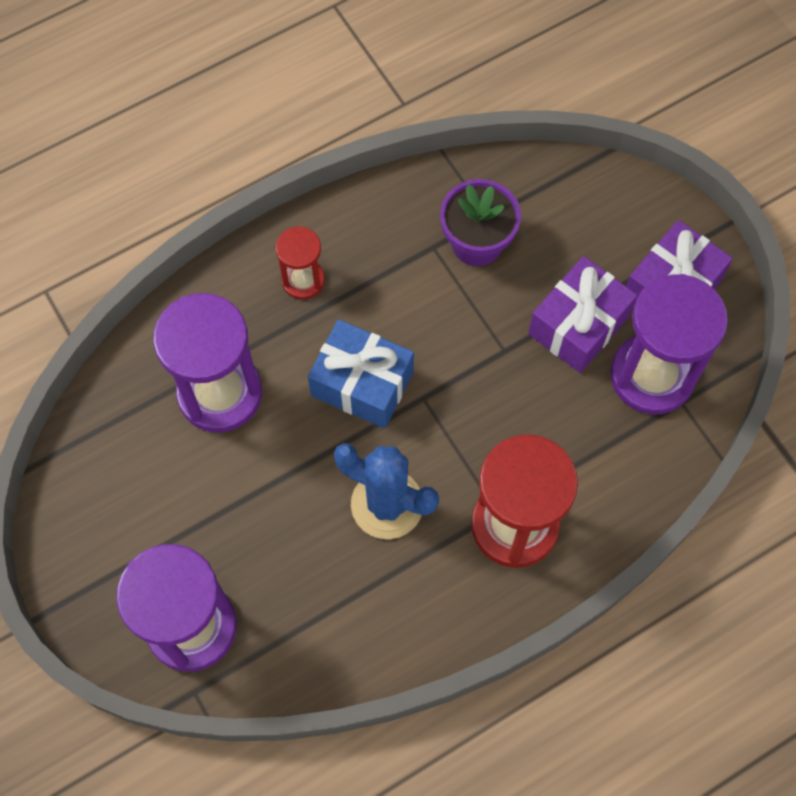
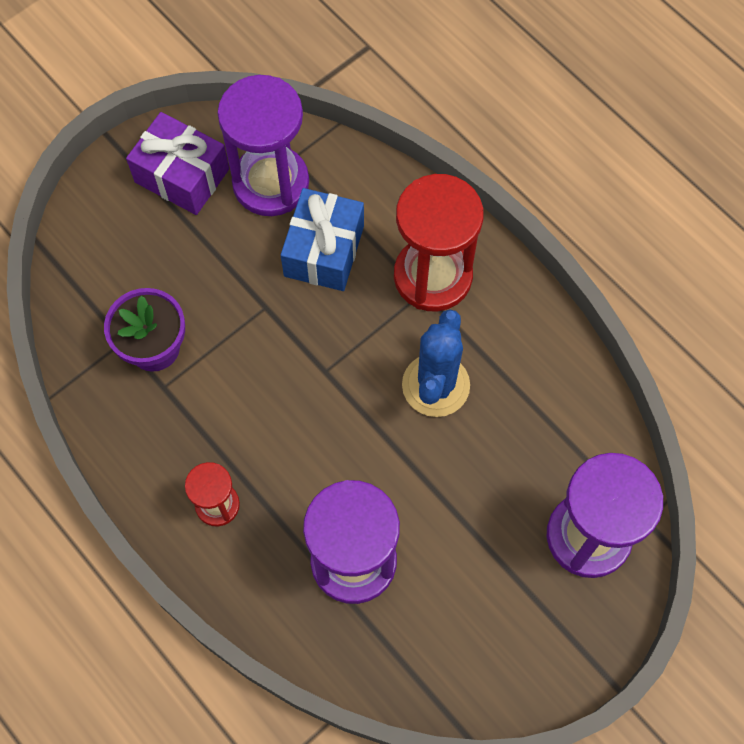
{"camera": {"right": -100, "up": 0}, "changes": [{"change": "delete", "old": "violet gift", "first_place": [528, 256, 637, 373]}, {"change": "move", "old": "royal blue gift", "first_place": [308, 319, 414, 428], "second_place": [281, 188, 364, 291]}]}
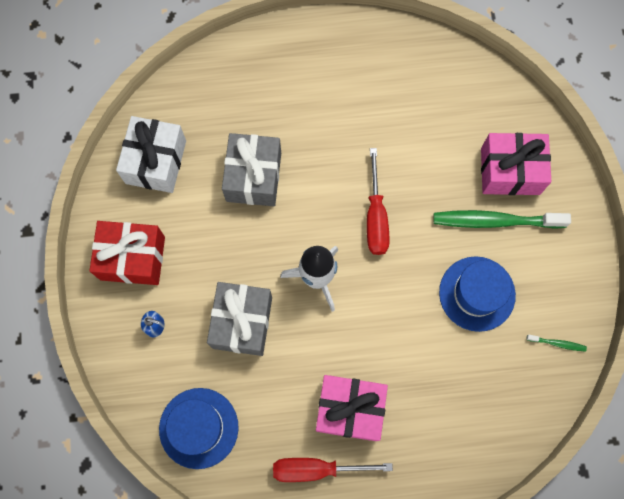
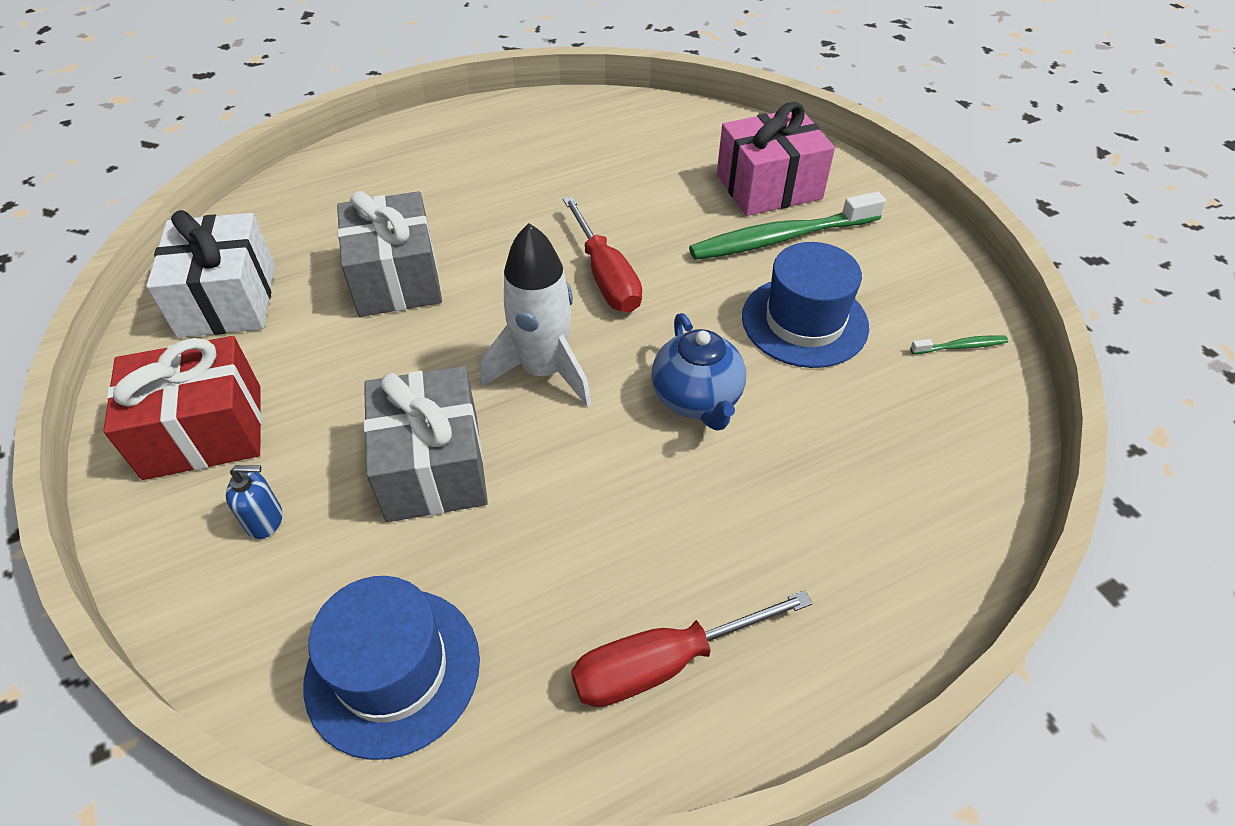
{"camera": {"right": -20, "up": -25}, "changes": [{"change": "delete", "old": "pink gift", "first_place": [316, 375, 388, 441]}, {"change": "insert", "new": "royal blue tea pot", "second_place": [651, 313, 746, 431]}]}
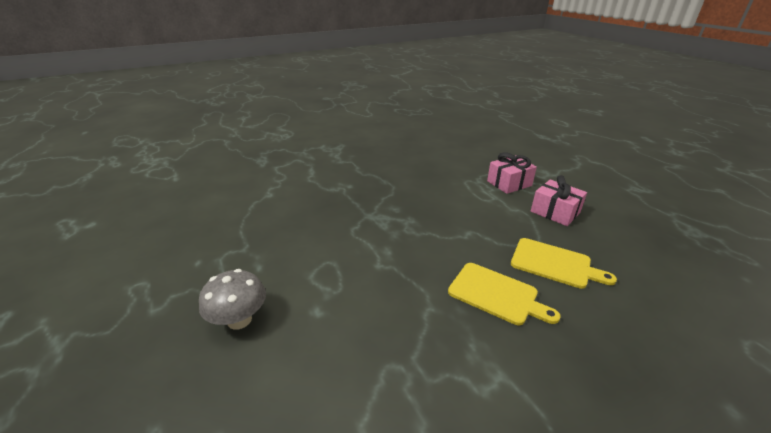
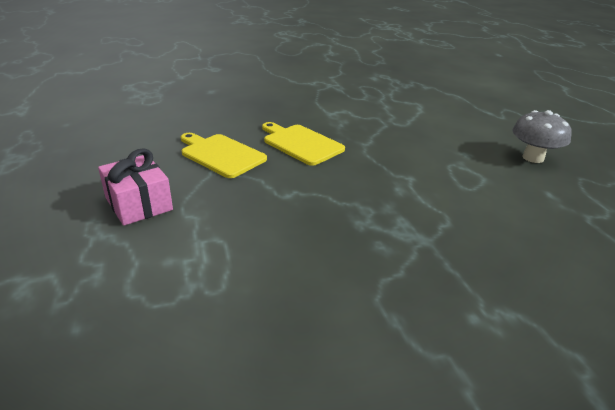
{"camera": {"right": -170, "up": 0}, "changes": [{"change": "delete", "old": "pink gift", "first_place": [487, 152, 537, 194]}]}
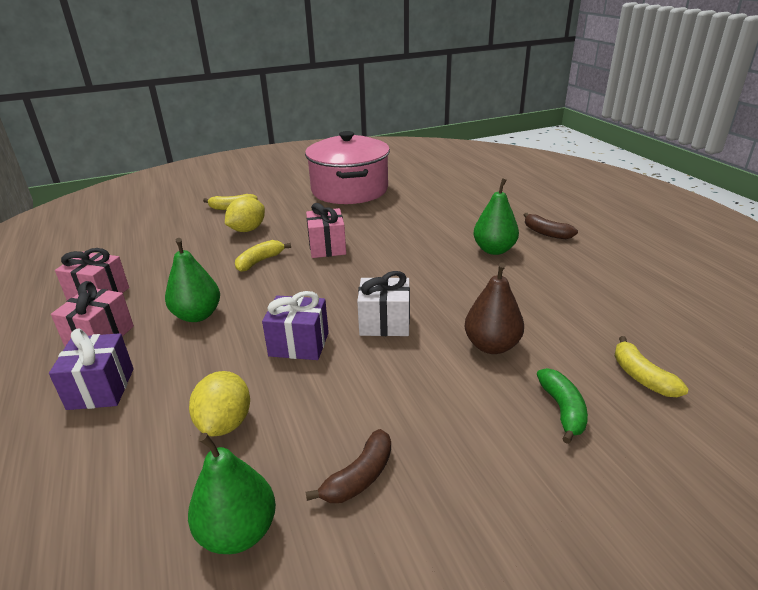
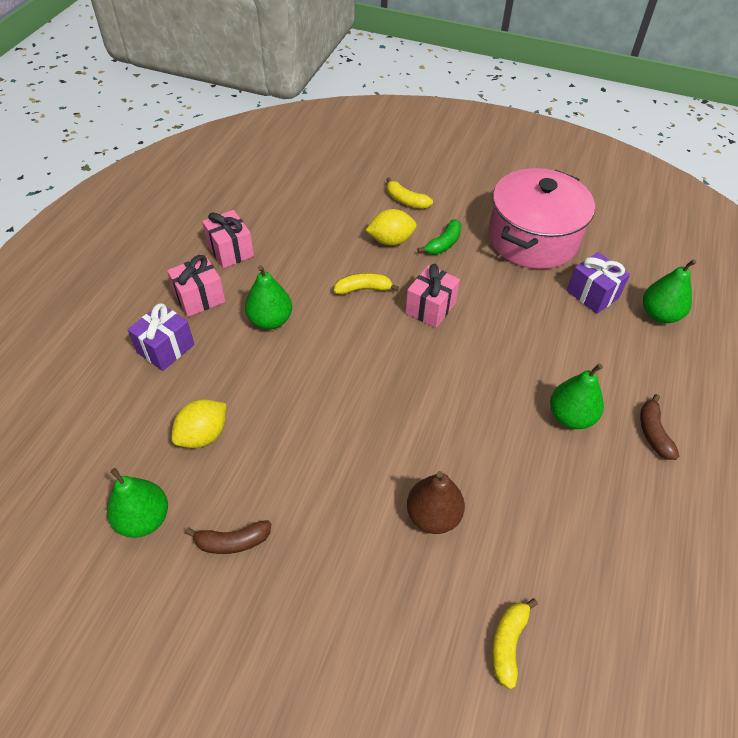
{"camera": {"right": 40, "up": 20}, "changes": [{"change": "delete", "old": "pure white gift", "first_place": [357, 271, 410, 336]}, {"change": "move", "old": "violet gift", "first_place": [262, 291, 329, 360], "second_place": [567, 252, 630, 314]}, {"change": "move", "old": "emerald banana", "first_place": [537, 368, 588, 444], "second_place": [418, 219, 462, 254]}, {"change": "insert", "new": "emerald pear", "second_place": [643, 259, 696, 323]}]}
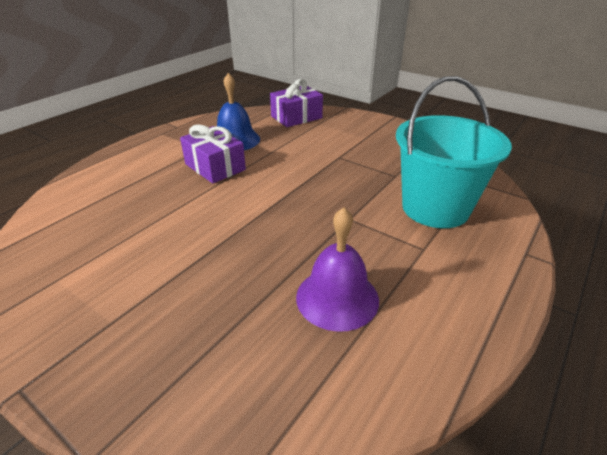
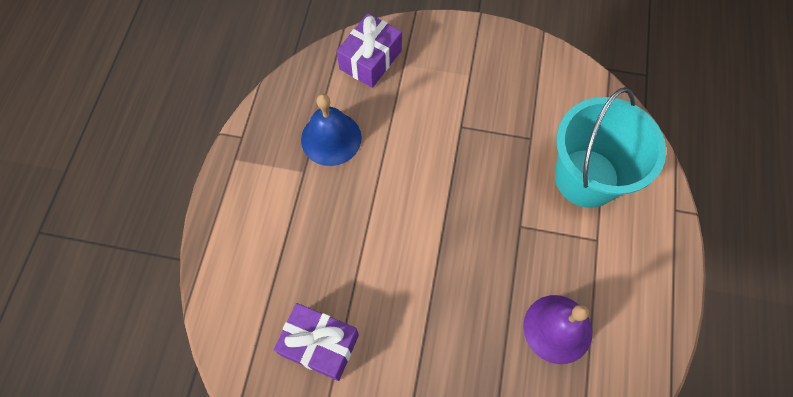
{"camera": {"right": -25, "up": 30}, "changes": [{"change": "move", "old": "violet gift", "first_place": [180, 124, 246, 183], "second_place": [274, 303, 359, 381]}]}
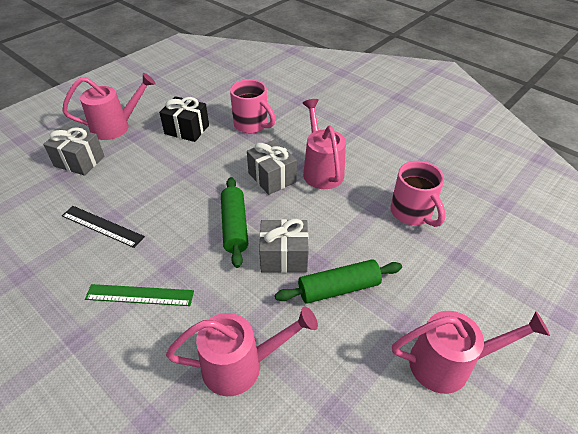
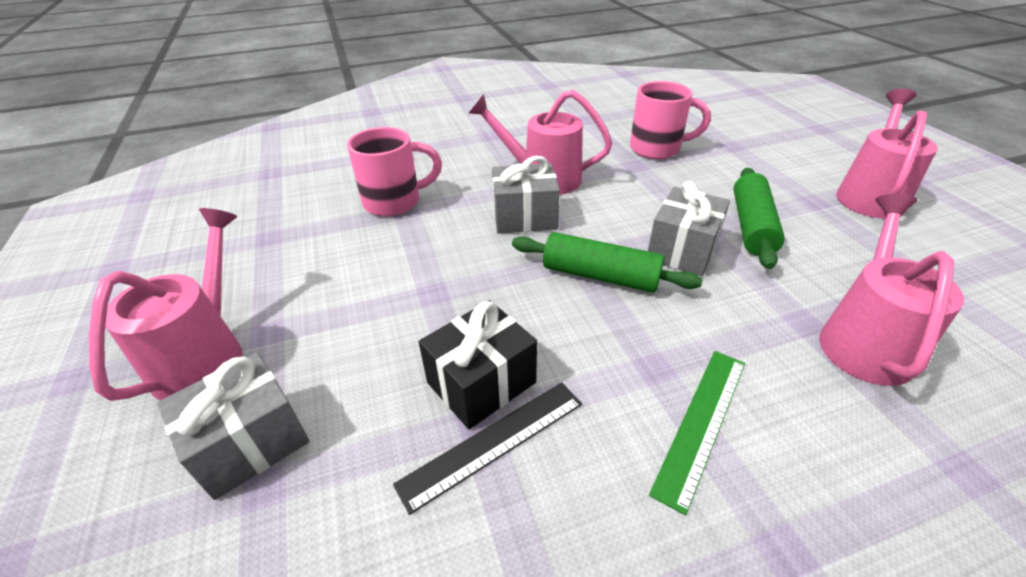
{"camera": {"right": -60, "up": -5}, "changes": [{"change": "move", "old": "jet-black gift", "first_place": [159, 96, 209, 142], "second_place": [419, 300, 537, 429]}]}
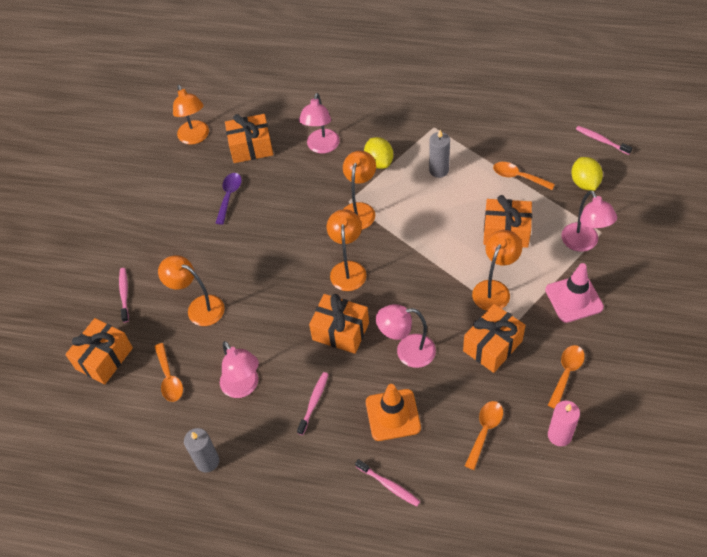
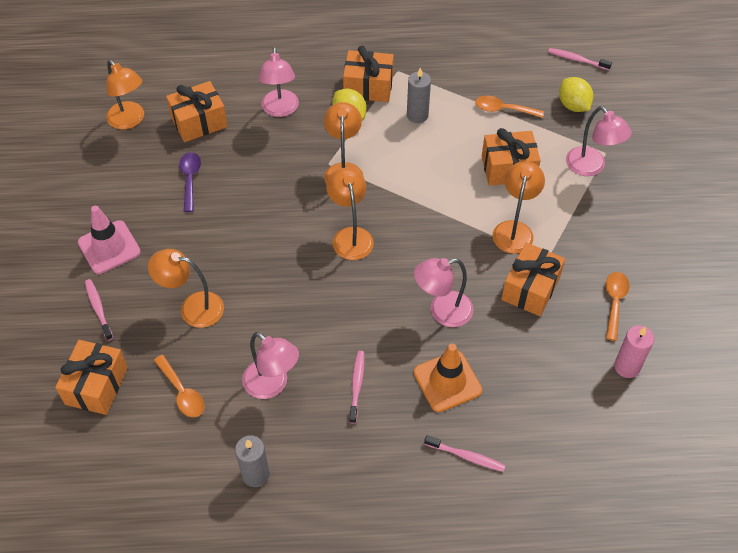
{"camera": {"right": -20, "up": 0}, "changes": [{"change": "move", "old": "pink traffic cone", "first_place": [545, 263, 604, 323], "second_place": [78, 206, 141, 274]}, {"change": "move", "old": "bright orange gift", "first_place": [309, 294, 369, 354], "second_place": [343, 46, 394, 102]}, {"change": "delete", "old": "bright orange teaspoon", "first_place": [465, 401, 503, 470]}]}
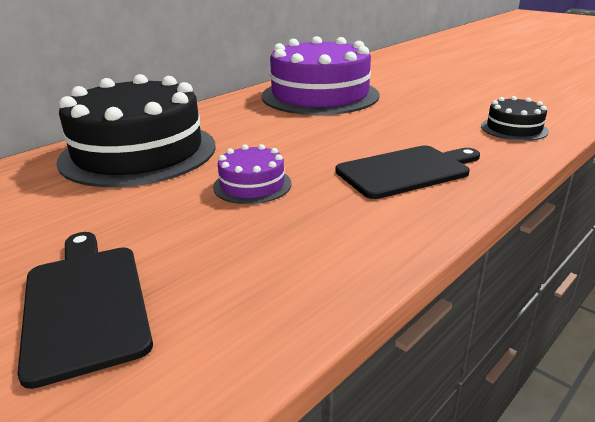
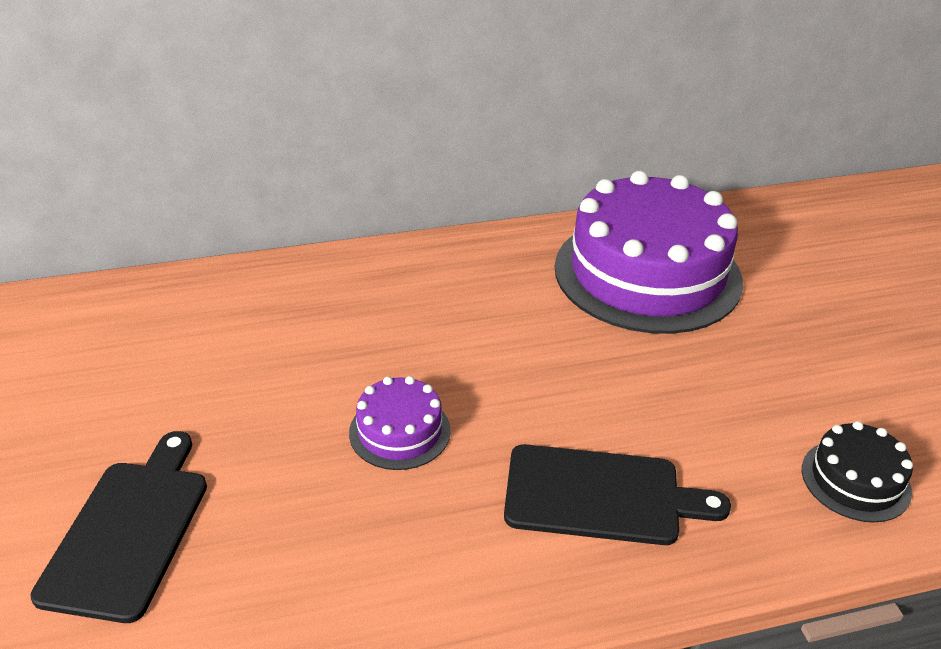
{"camera": {"right": 30, "up": 10}, "changes": [{"change": "delete", "old": "jet-black layer cake", "first_place": [57, 74, 216, 187]}]}
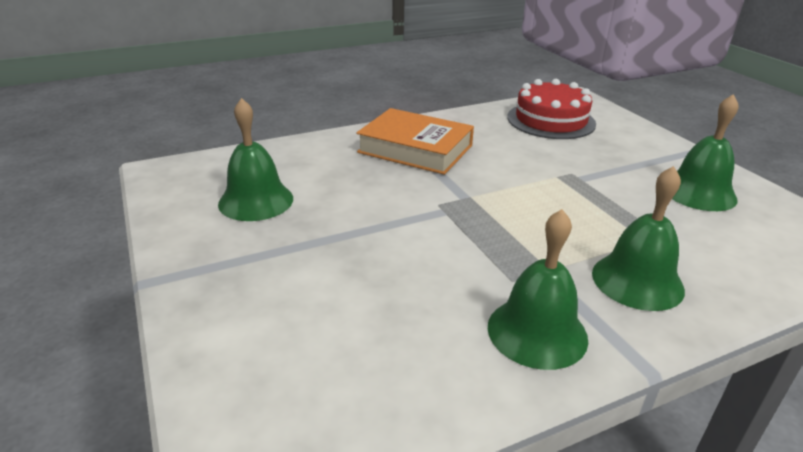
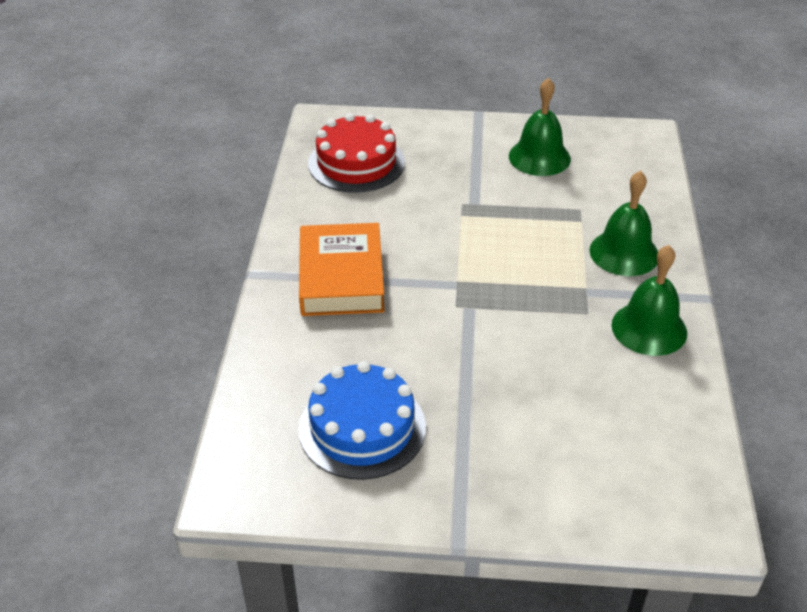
{"camera": {"right": -60, "up": 10}, "changes": [{"change": "replace", "old": "emerald hand bell", "new": "royal blue layer cake", "first_place": [218, 98, 293, 221], "second_place": [298, 361, 426, 480]}, {"change": "rotate", "old": "bright orange book", "first_place": [356, 108, 474, 175], "second_place": [299, 223, 385, 316], "degrees": -60}]}
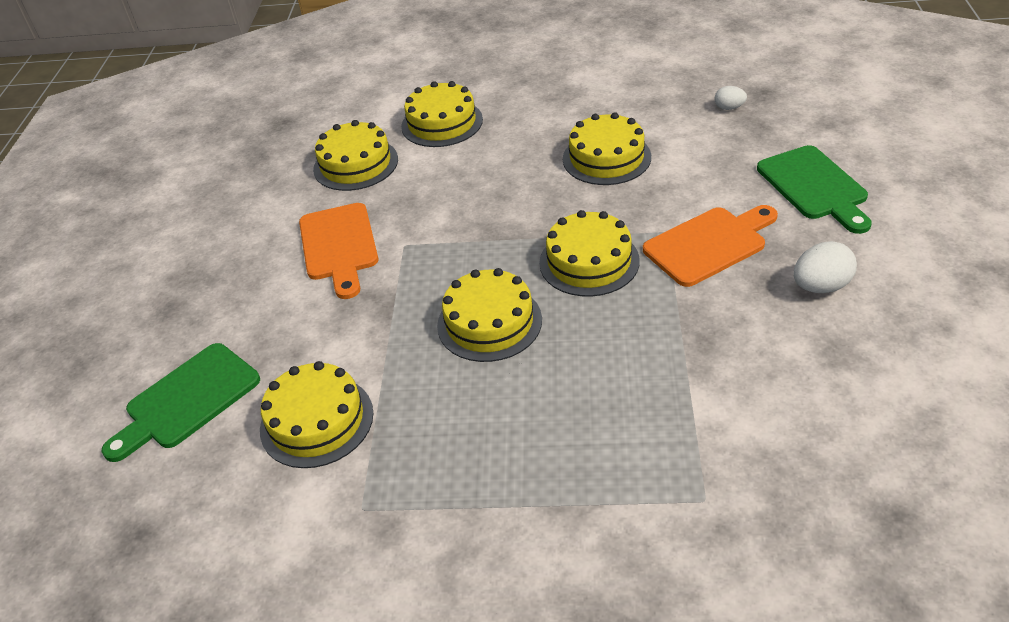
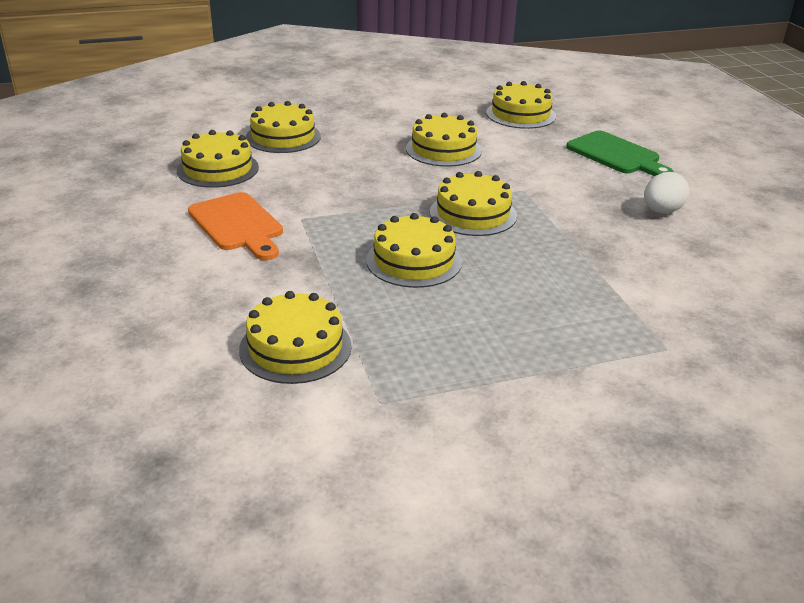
{"camera": {"right": -25, "up": -10}, "changes": [{"change": "replace", "old": "pure white egg shape", "new": "bright yellow layer cake", "first_place": [714, 86, 747, 110], "second_place": [486, 81, 556, 129]}, {"change": "delete", "old": "bright orange cutting board", "first_place": [643, 205, 778, 287]}, {"change": "delete", "old": "emerald cutting board", "first_place": [102, 343, 260, 462]}]}
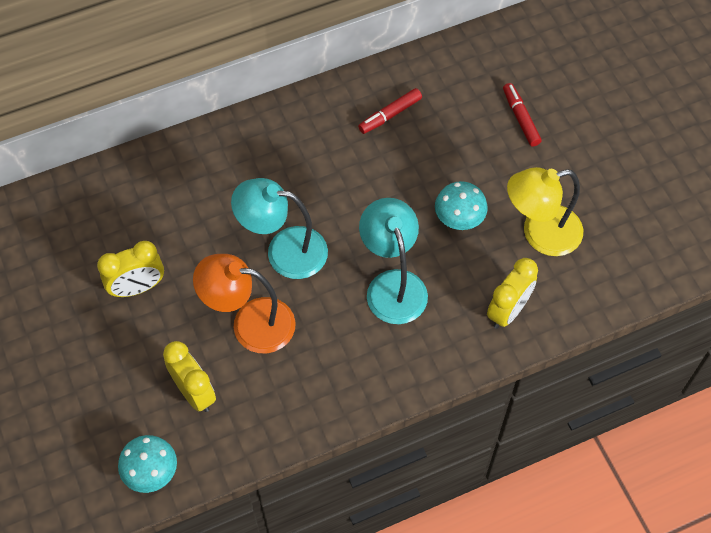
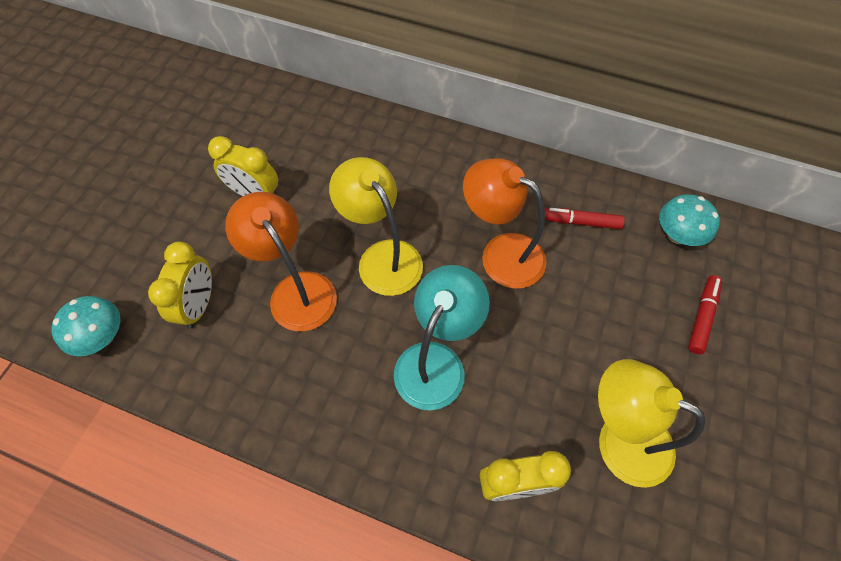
{"camera": {"right": 45, "up": 0}, "changes": [{"change": "recolor", "old": "teal desk lamp", "new": "bright yellow desk lamp", "first_place": [231, 178, 328, 279], "second_place": [329, 157, 423, 296]}, {"change": "move", "old": "teal mushroom", "first_place": [435, 181, 488, 230], "second_place": [659, 194, 720, 246]}, {"change": "insert", "new": "bright orange desk lamp", "second_place": [463, 158, 546, 289]}]}
